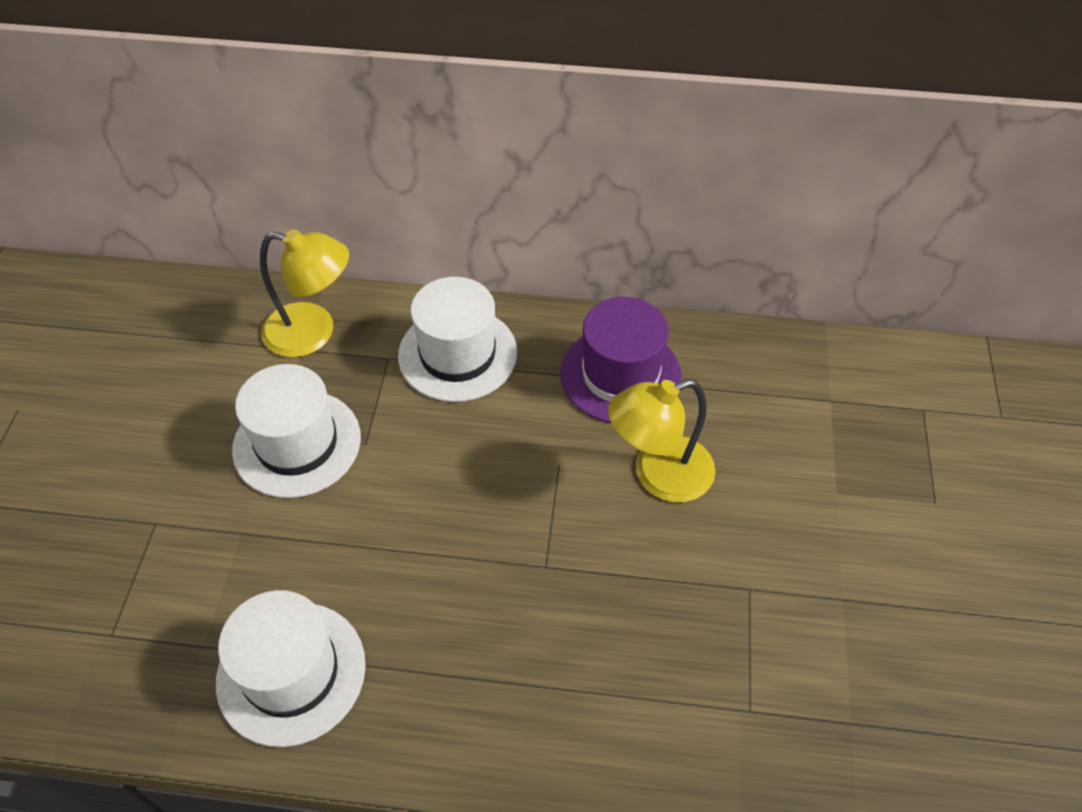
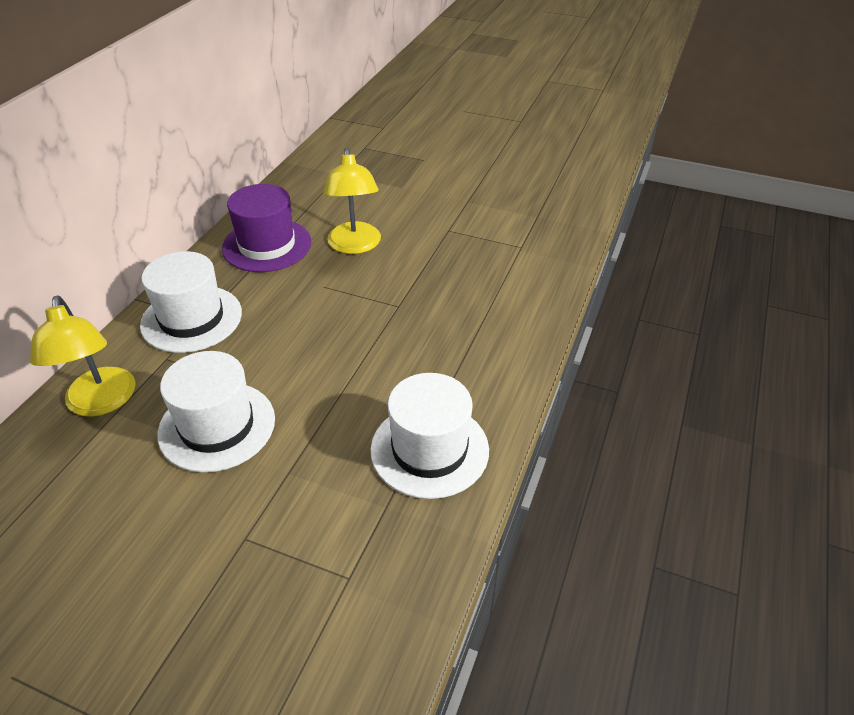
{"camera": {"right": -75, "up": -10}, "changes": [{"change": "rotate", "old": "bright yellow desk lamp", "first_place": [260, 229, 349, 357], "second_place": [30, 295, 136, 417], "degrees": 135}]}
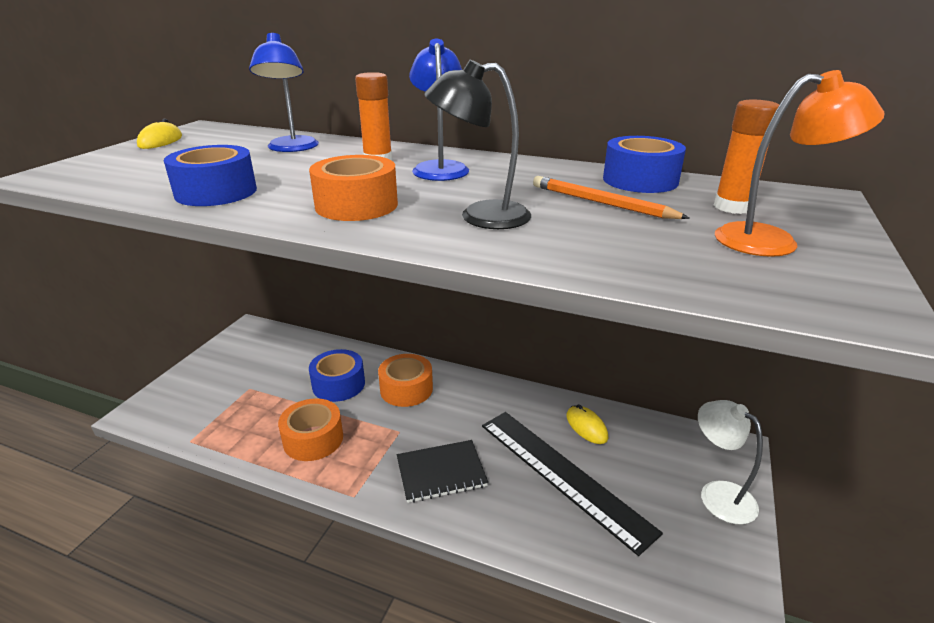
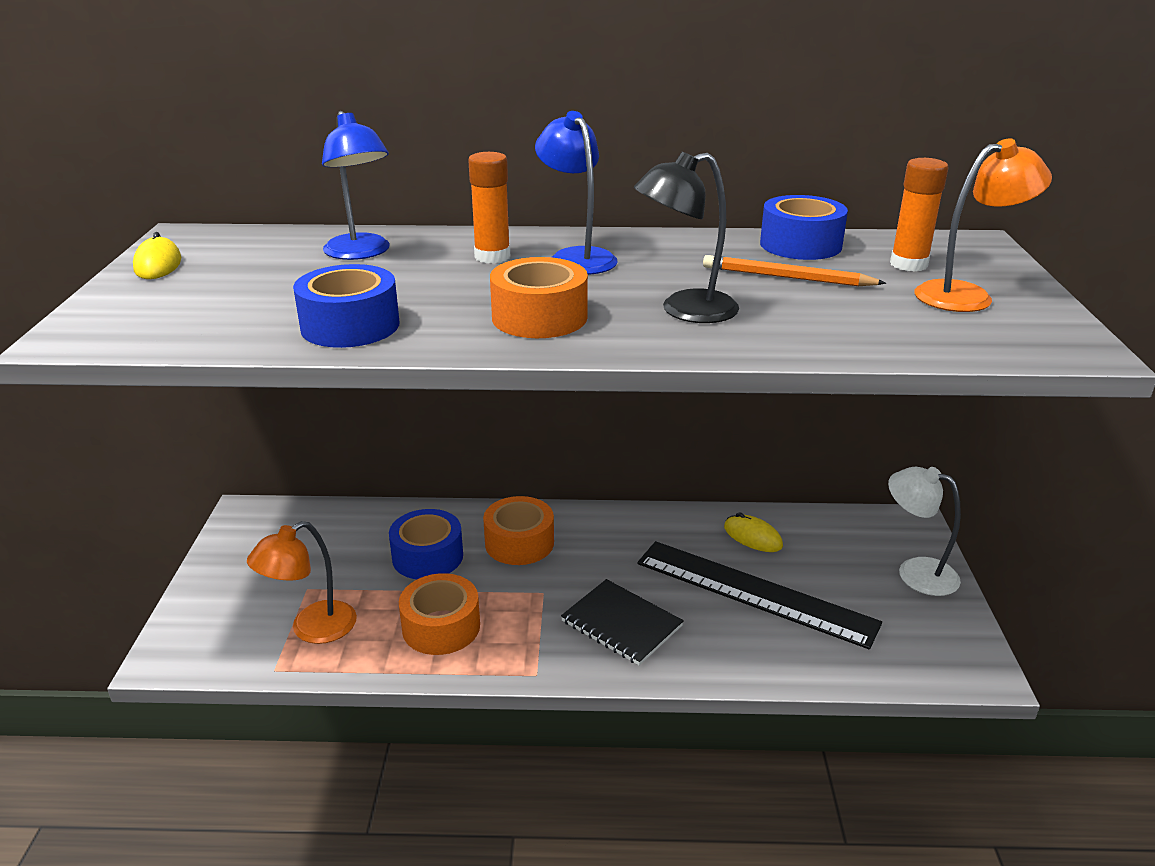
{"camera": {"right": -20, "up": 0}, "changes": [{"change": "rotate", "old": "jet-black notebook", "first_place": [397, 440, 488, 503], "second_place": [561, 579, 684, 665], "degrees": 75}, {"change": "insert", "new": "bright orange desk lamp", "second_place": [247, 521, 357, 644]}]}
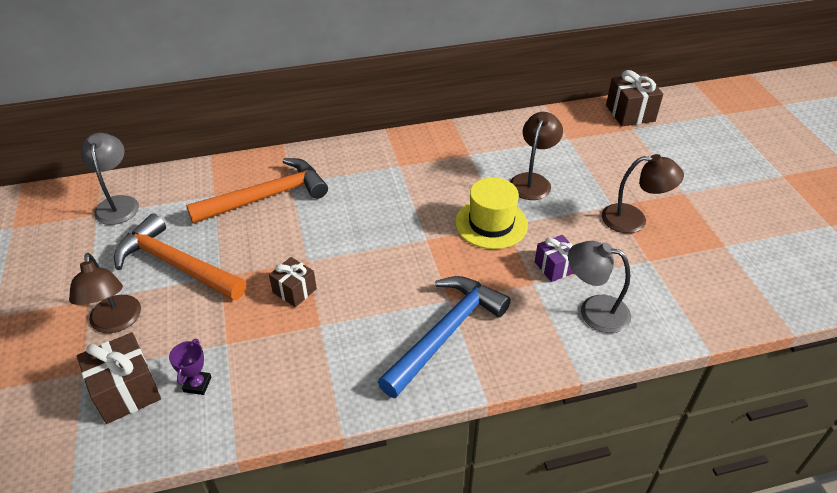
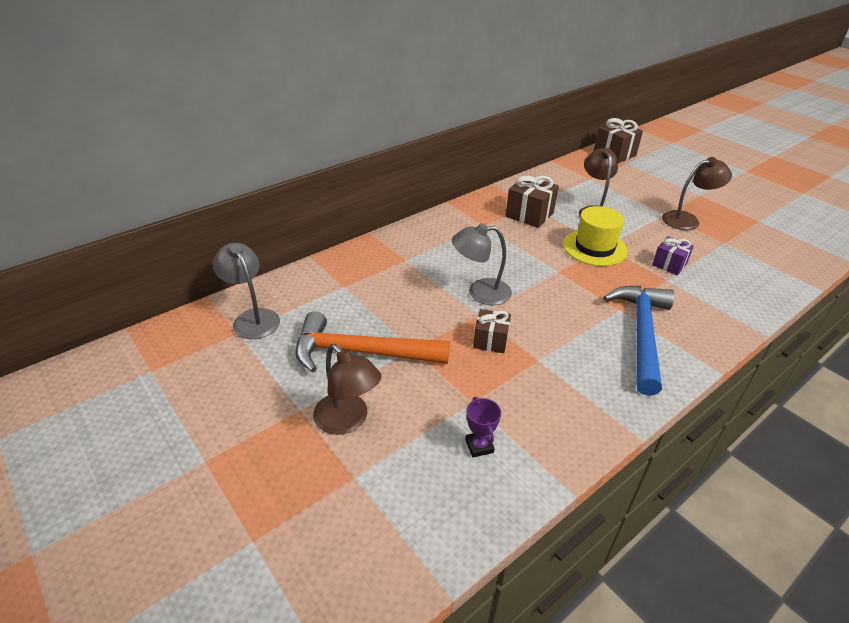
{"camera": {"right": -25, "up": -5}, "changes": [{"change": "delete", "old": "bright orange carpenter's hammer", "first_place": [186, 158, 328, 224]}, {"change": "move", "old": "gray desk lamp", "first_place": [568, 241, 631, 333], "second_place": [452, 223, 512, 305]}, {"change": "move", "old": "russet gift", "first_place": [77, 332, 161, 424], "second_place": [506, 175, 559, 228]}]}
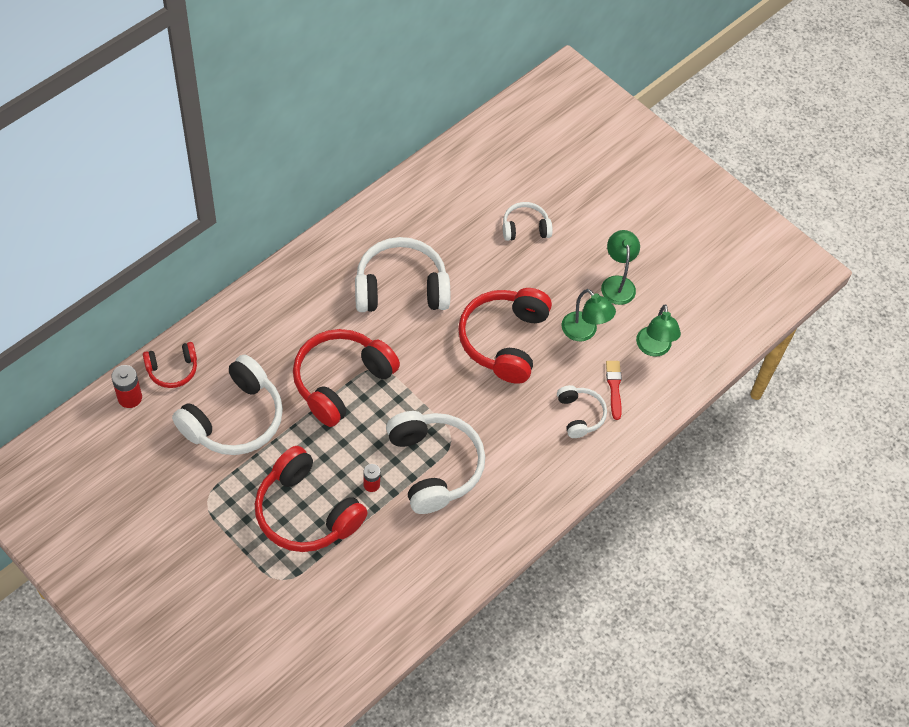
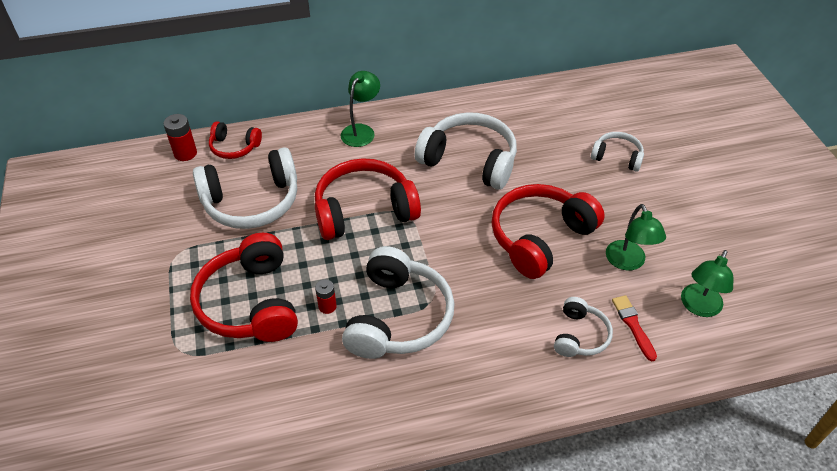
{"camera": {"right": 35, "up": -10}, "changes": [{"change": "move", "old": "emerald desk lamp", "first_place": [601, 230, 640, 305], "second_place": [341, 71, 380, 147]}, {"change": "rotate", "old": "red brush", "first_place": [606, 361, 622, 420], "second_place": [612, 295, 657, 361], "degrees": -45}]}
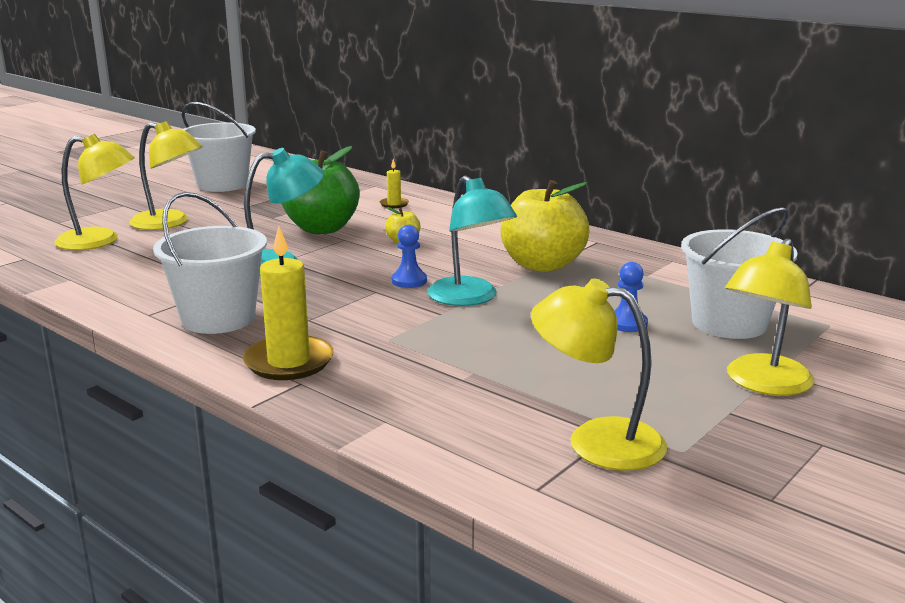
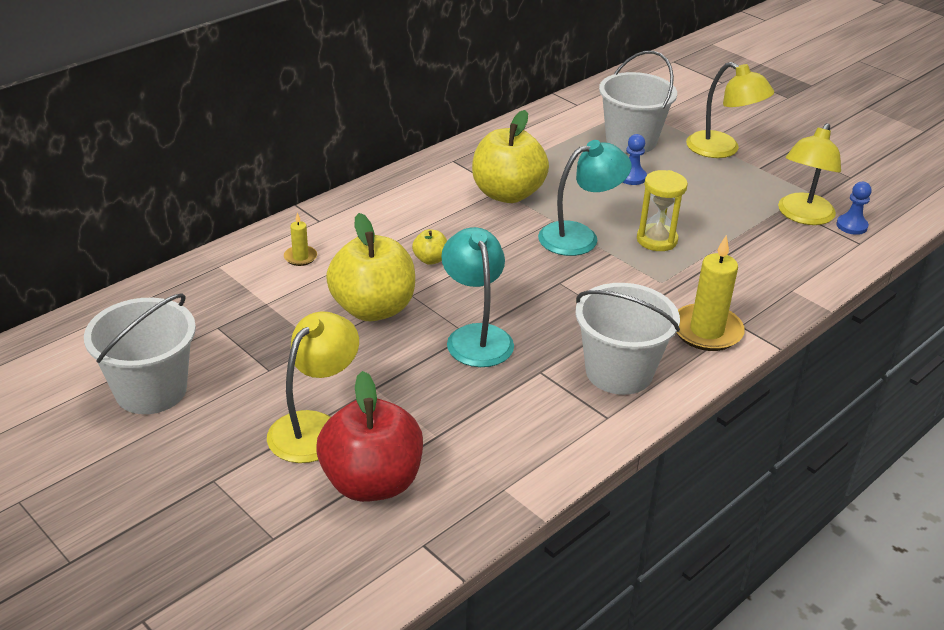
{"camera": {"right": -85, "up": 15}, "changes": [{"change": "replace", "old": "bright yellow desk lamp", "new": "red toy apple", "first_place": [54, 134, 135, 250], "second_place": [316, 371, 423, 502]}, {"change": "recolor", "old": "emerald toy apple", "new": "bright yellow toy apple", "first_place": [281, 146, 360, 234], "second_place": [326, 213, 415, 321]}, {"change": "move", "old": "royal blue game pawn", "first_place": [392, 225, 427, 288], "second_place": [836, 182, 872, 235]}, {"change": "insert", "new": "bright yellow hourglass", "second_place": [637, 170, 688, 251]}]}
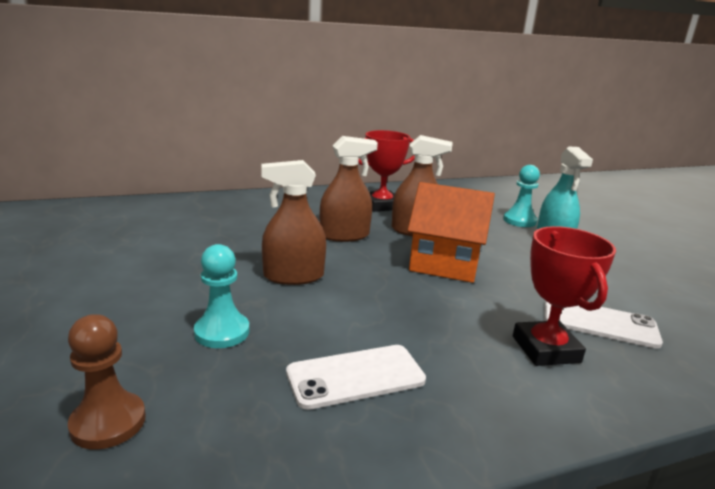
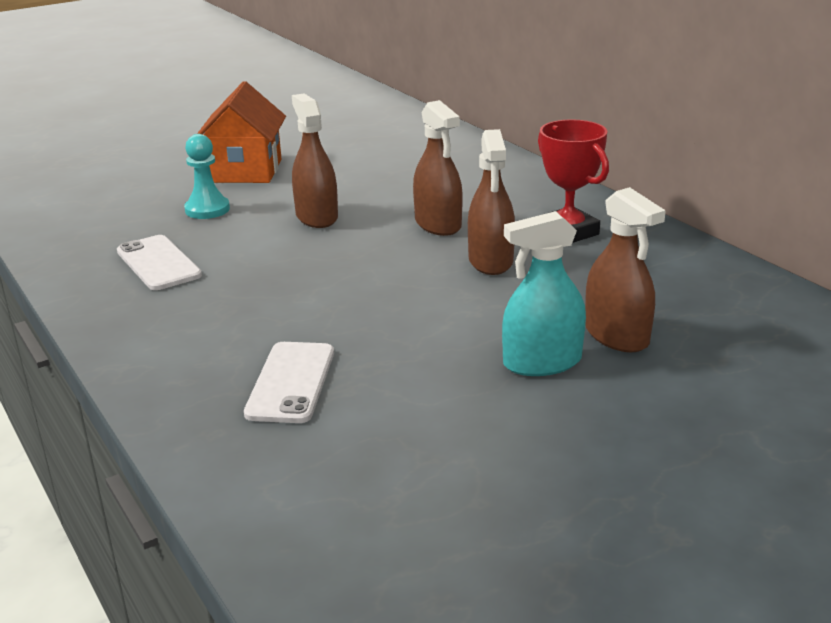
{"camera": {"right": 80, "up": 5}, "changes": [{"change": "replace", "old": "teal game pawn", "new": "russet spray bottle", "first_place": [503, 165, 540, 227], "second_place": [585, 187, 666, 352]}, {"change": "move", "old": "bright orange toy house", "first_place": [408, 182, 495, 283], "second_place": [197, 81, 286, 183]}, {"change": "delete", "old": "red award cup", "first_place": [513, 226, 616, 366]}, {"change": "delete", "old": "russet game pawn", "first_place": [68, 314, 146, 450]}]}
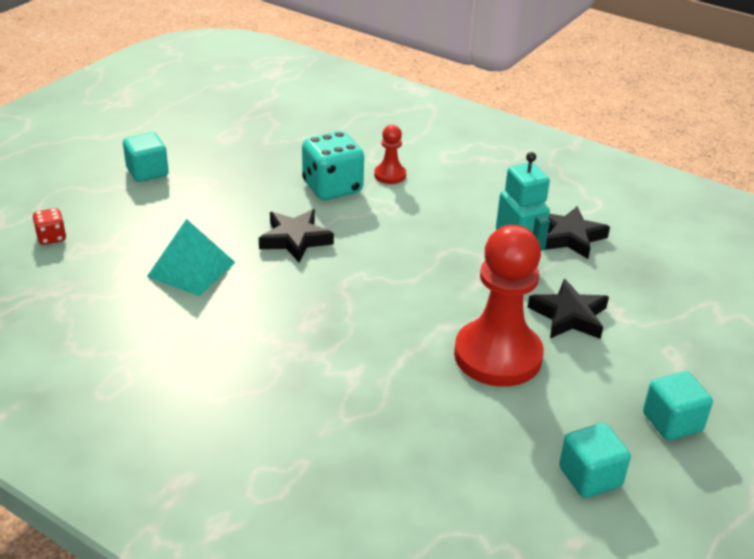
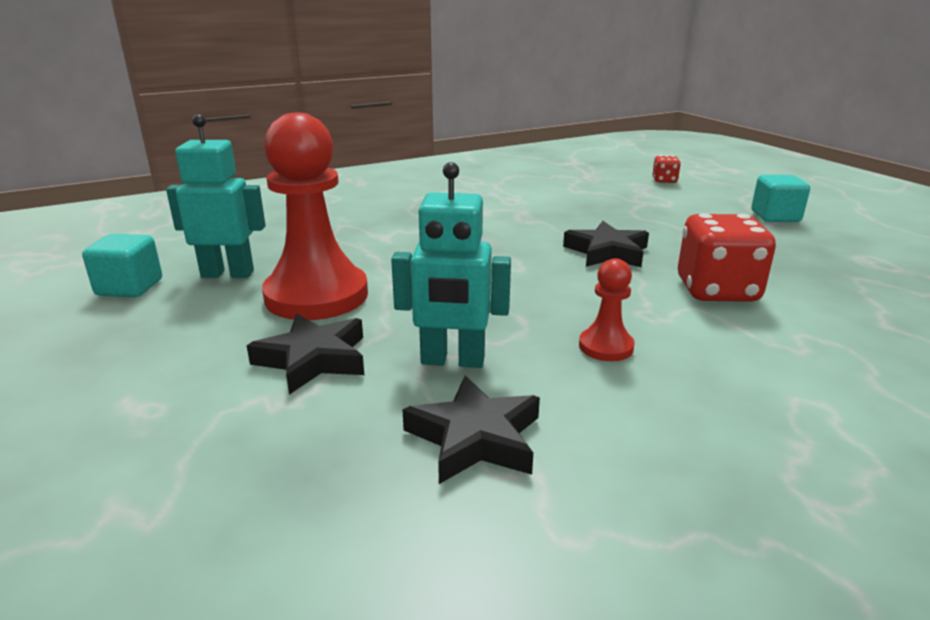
{"camera": {"right": 120, "up": -10}, "changes": [{"change": "move", "old": "red game pawn", "first_place": [374, 125, 406, 184], "second_place": [579, 258, 635, 361]}, {"change": "recolor", "old": "teal die", "new": "red die", "first_place": [302, 131, 364, 200], "second_place": [678, 213, 776, 302]}, {"change": "delete", "old": "teal pyramid", "first_place": [147, 219, 235, 296]}, {"change": "delete", "old": "teal block", "first_place": [643, 371, 713, 440]}, {"change": "insert", "new": "teal toy robot", "second_place": [166, 114, 266, 278]}]}
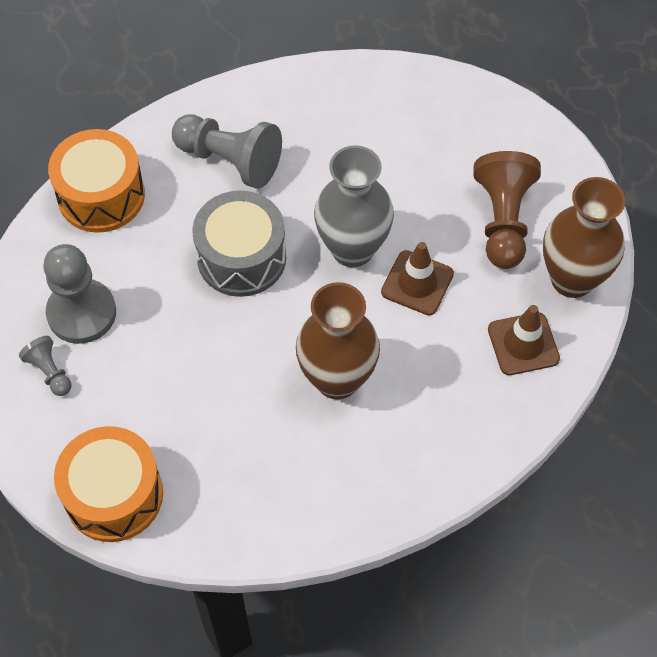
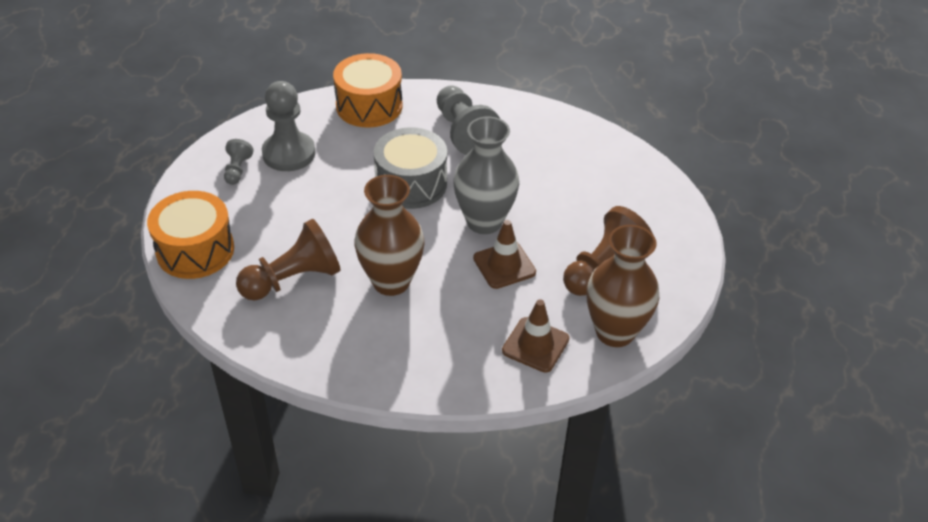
{"camera": {"right": 40, "up": -15}, "changes": [{"change": "insert", "new": "russet game pawn", "second_place": [236, 219, 341, 301]}]}
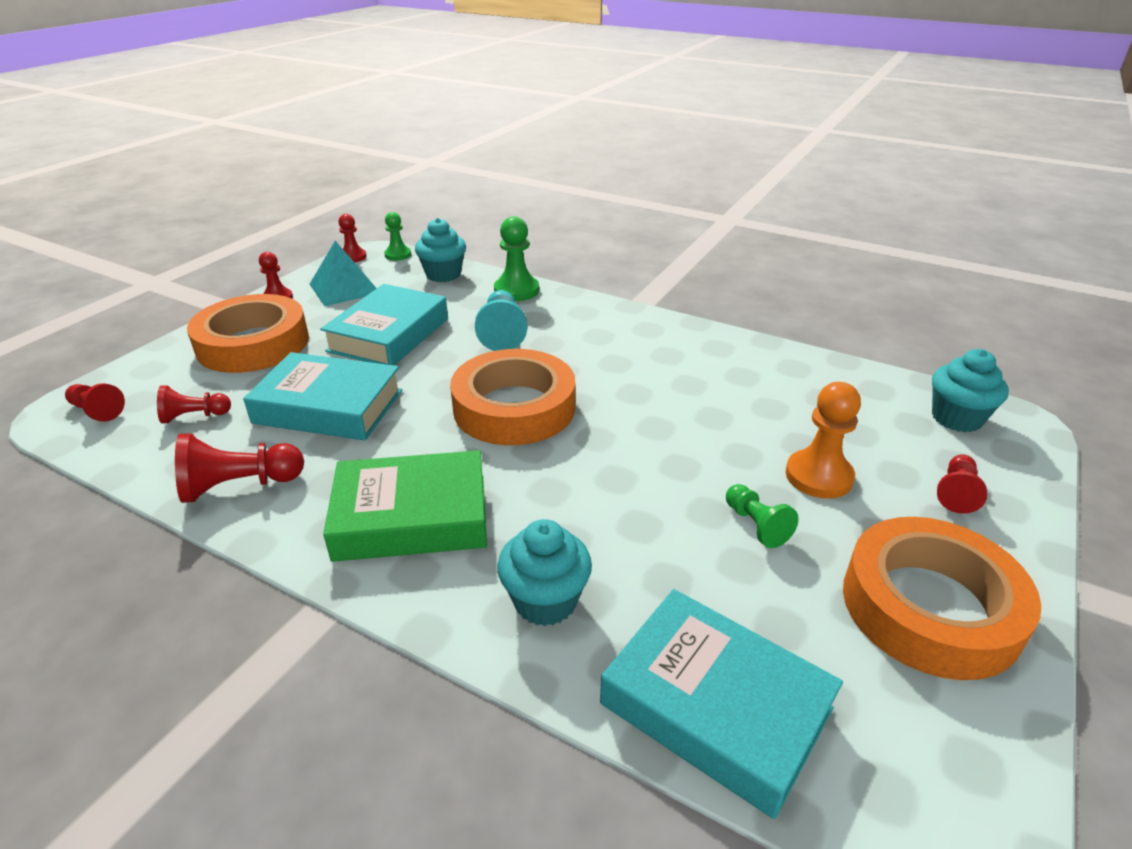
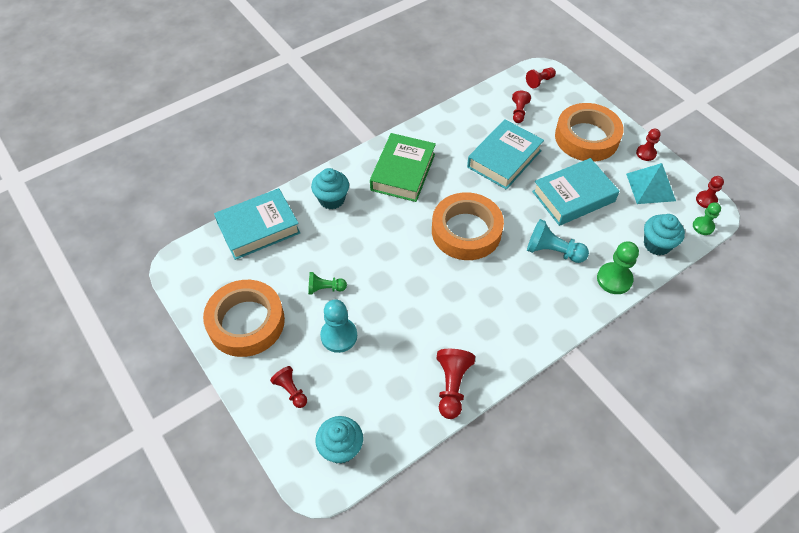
{"camera": {"right": 115, "up": 20}, "changes": [{"change": "rotate", "old": "teal book", "first_place": [320, 284, 448, 365], "second_place": [532, 158, 619, 226], "degrees": -75}, {"change": "recolor", "old": "bright orange game pawn", "new": "teal game pawn", "first_place": [786, 382, 861, 499], "second_place": [320, 299, 357, 353]}, {"change": "move", "old": "red game pawn", "first_place": [175, 433, 304, 503], "second_place": [436, 349, 475, 419]}]}
